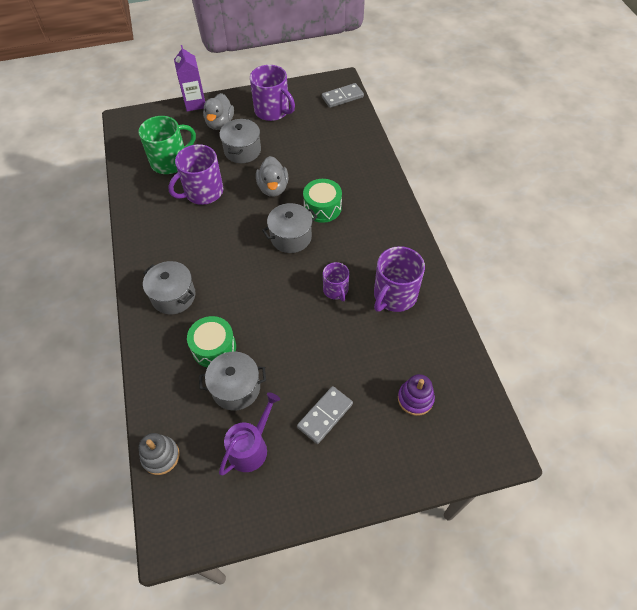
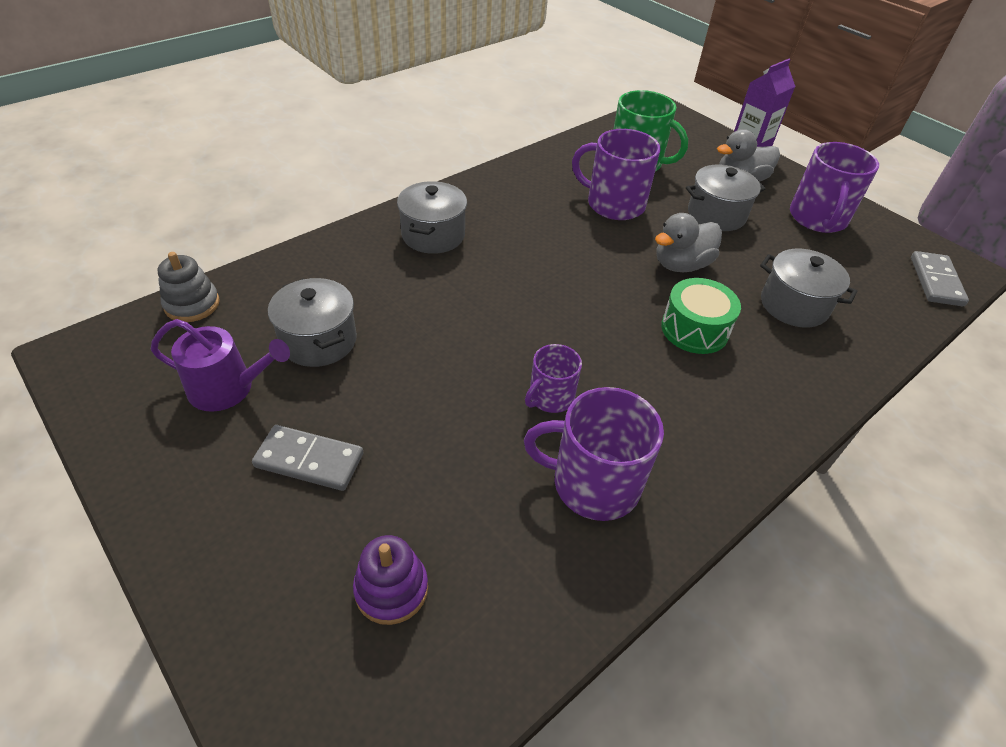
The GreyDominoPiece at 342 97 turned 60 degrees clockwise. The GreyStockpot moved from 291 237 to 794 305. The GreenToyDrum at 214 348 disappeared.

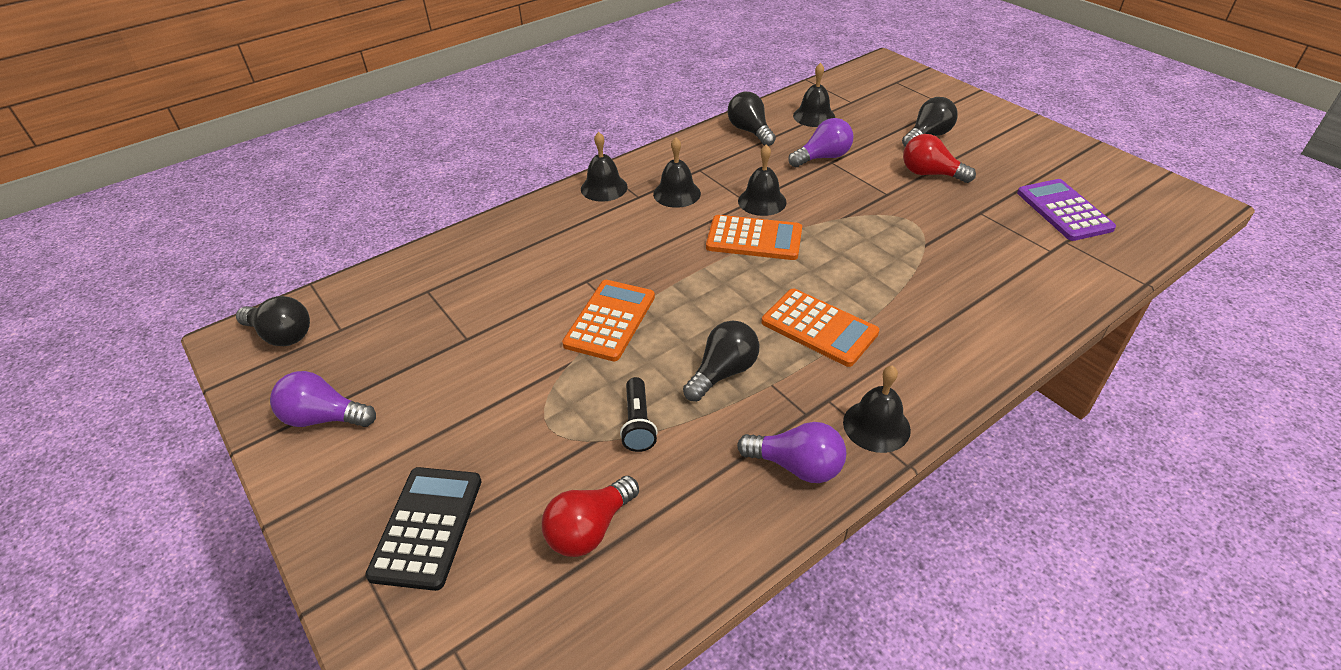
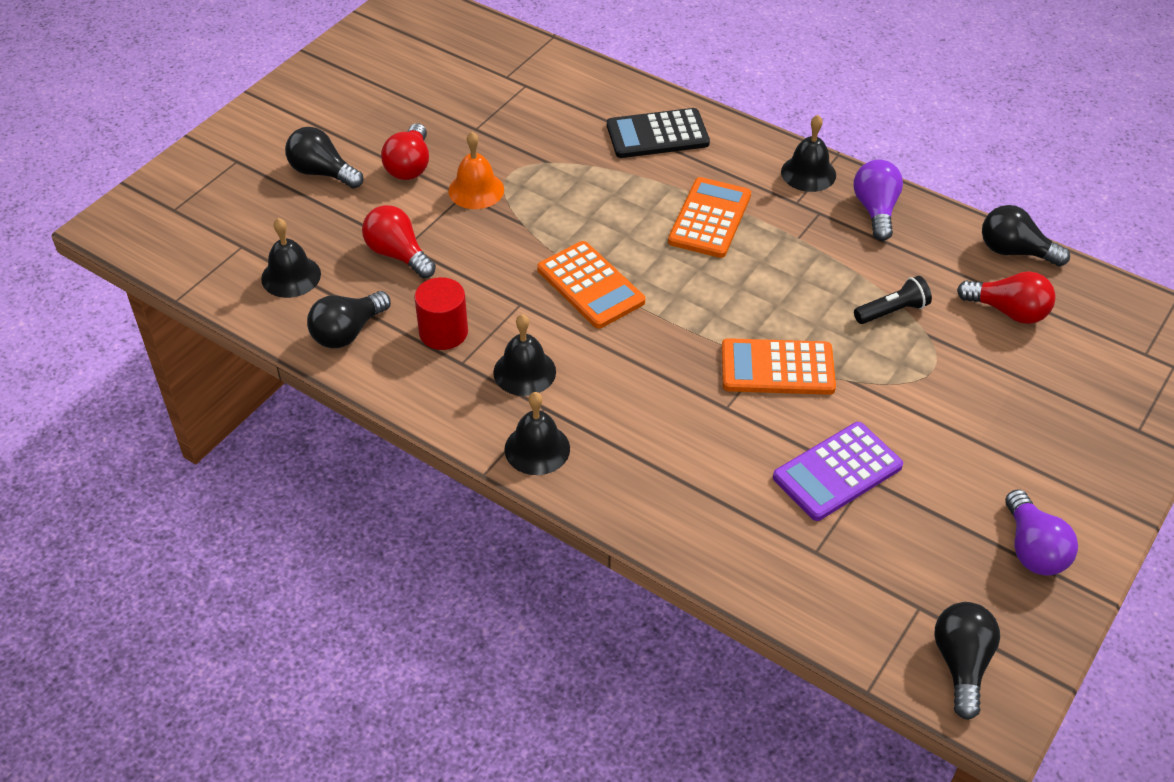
The RoyalPurpleBulb at 822 157 became the ScarletBulb at 398 254. The JetBlackBell at 762 201 disappeared. The RoyalPurpleCalculator moved from 1064 211 to 837 472. The OrangeCalculator at 754 239 turned 150 degrees clockwise. The JetBlackBulb moved from 723 372 to 1014 251. The JetBlackCalculator moved from 427 527 to 657 134. The OrangeBell at 476 190 appeared. The ScarletCylinder at 443 332 appeared.

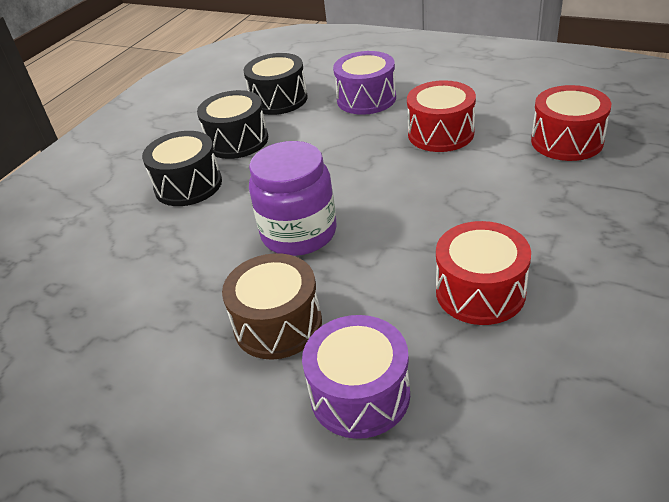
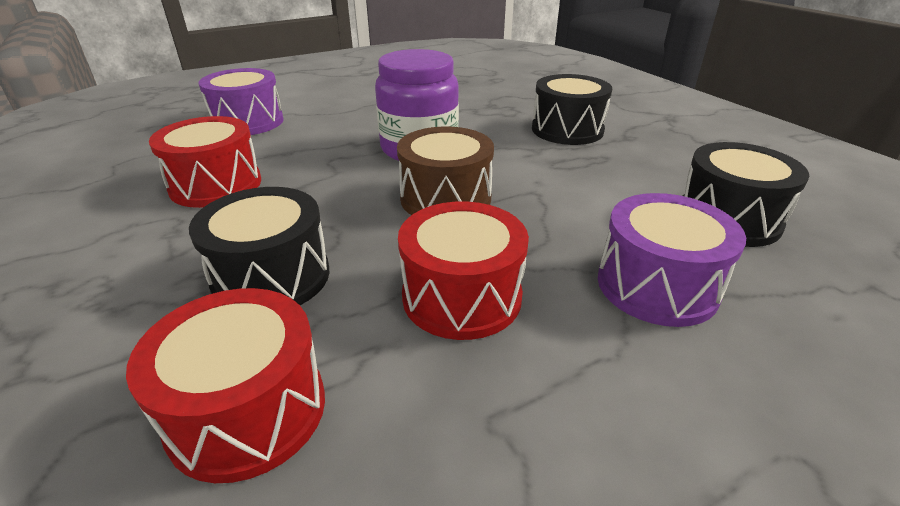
The JetBlackToyDrum moved from 237 141 to 271 277. The DarkBrownToyDrum moved from 278 324 to 445 198.

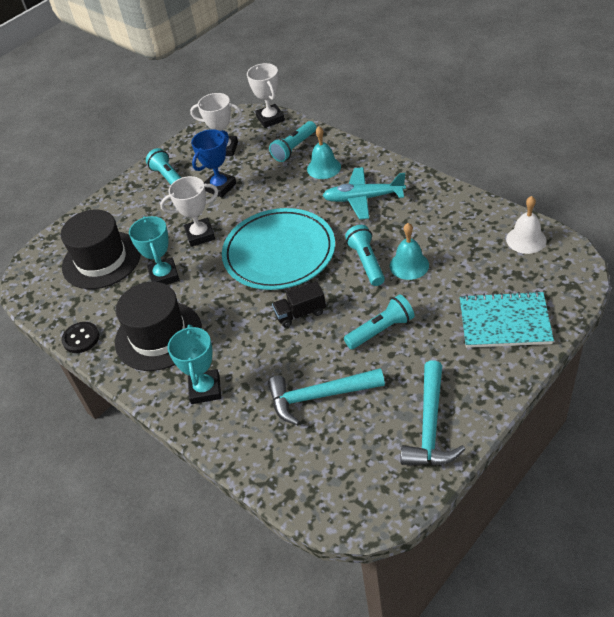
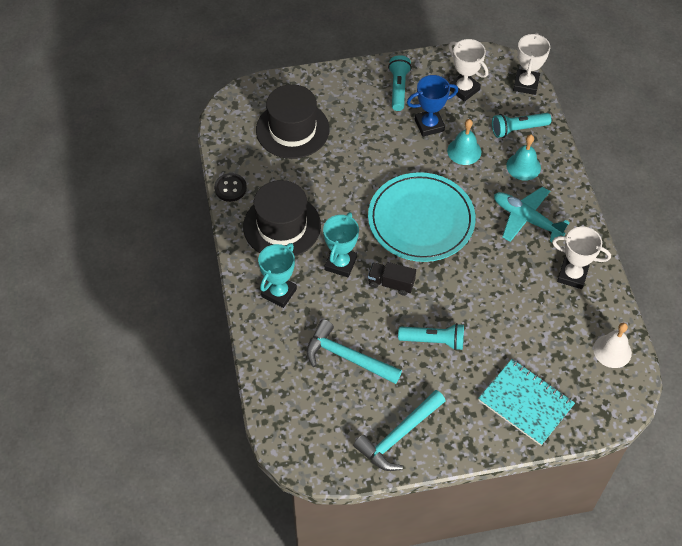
The PureWhiteAwardCup moved from 200 235 to 572 275. The TealAwardCup moved from 164 276 to 340 264. The TealBell moved from 409 265 to 464 151. The TealFlashlight at 366 262 disappeared.

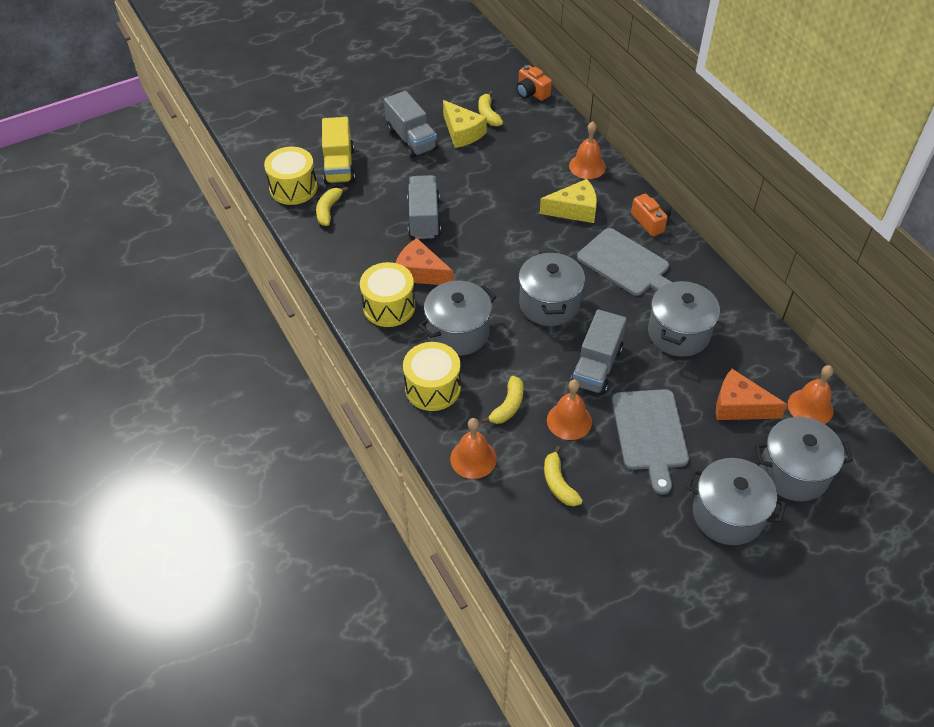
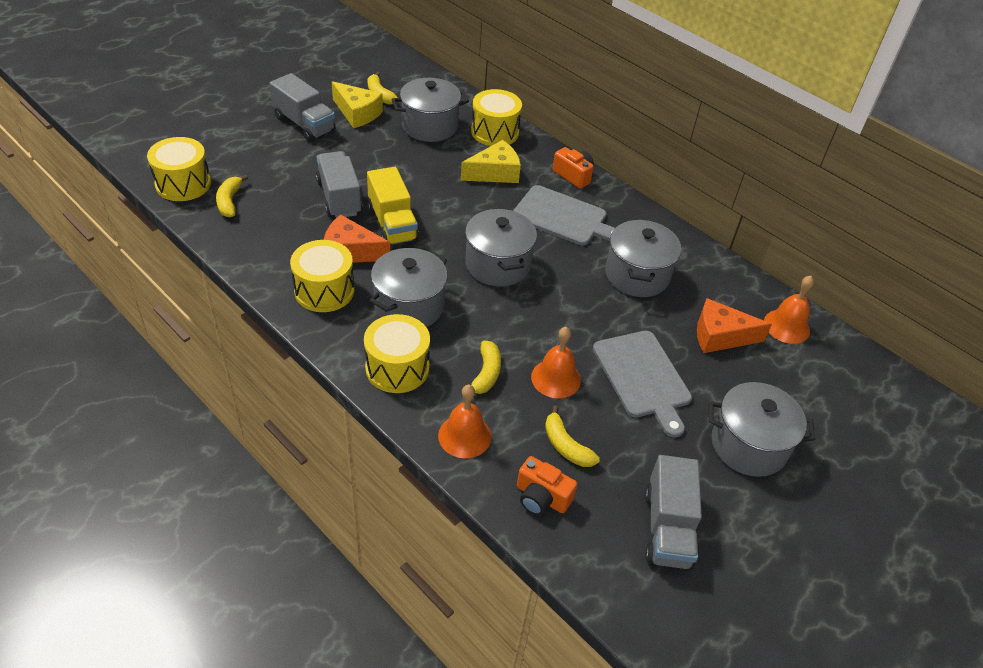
The OrangeCamera moved from 532 92 to 541 497. The YellowLorry moved from 339 166 to 392 224. The OrangeBell at 587 166 was replaced by the YellowToyDrum at 495 132. The GreyLorry moved from 596 366 to 667 528. The GreyStockpot moved from 793 472 to 429 126.

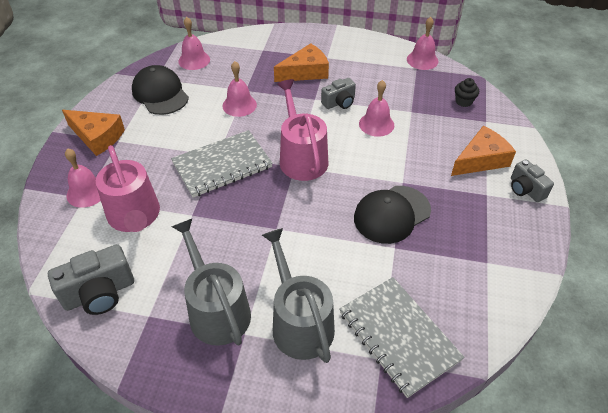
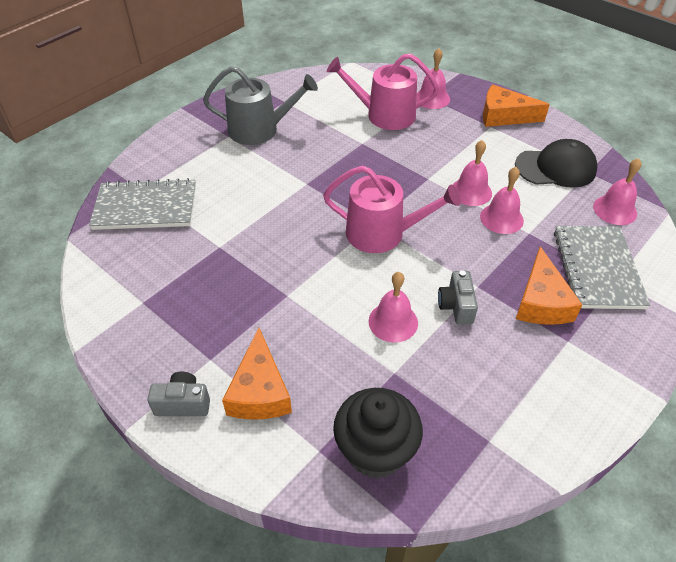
The RosePinkBell moved from 422 60 to 471 191. The JetBlackMuffin at 463 101 changed to 2.07 times the size. The OrangeCheeseWedge at 97 137 turned 45 degrees clockwise. The GreyExerciseBook moved from 222 165 to 597 268. The JetBlackCap at 391 214 disappeared. The GreySprinklingCan at 299 322 disappeared. The GreyCamera at 99 293 disappeared.

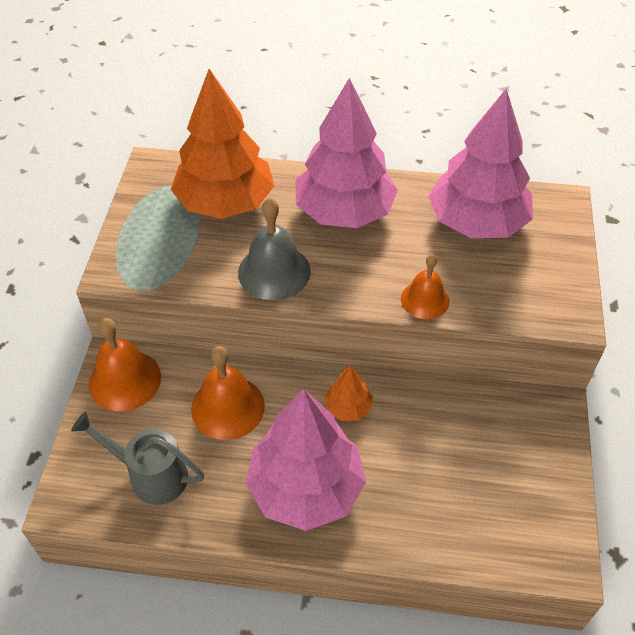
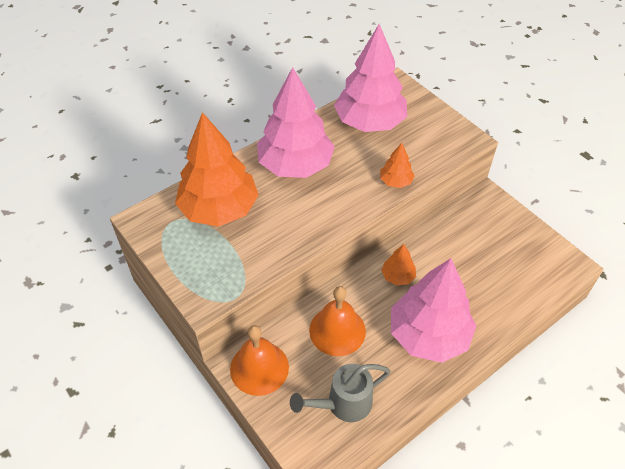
The GreyBell at 274 271 disappeared. The OrangeBell at 425 300 was replaced by the OrangeTree at 395 181.

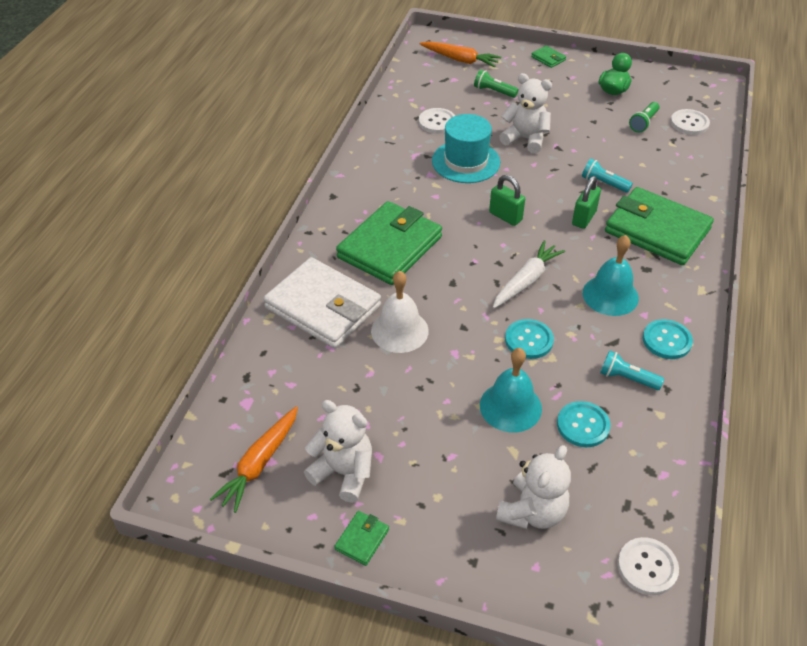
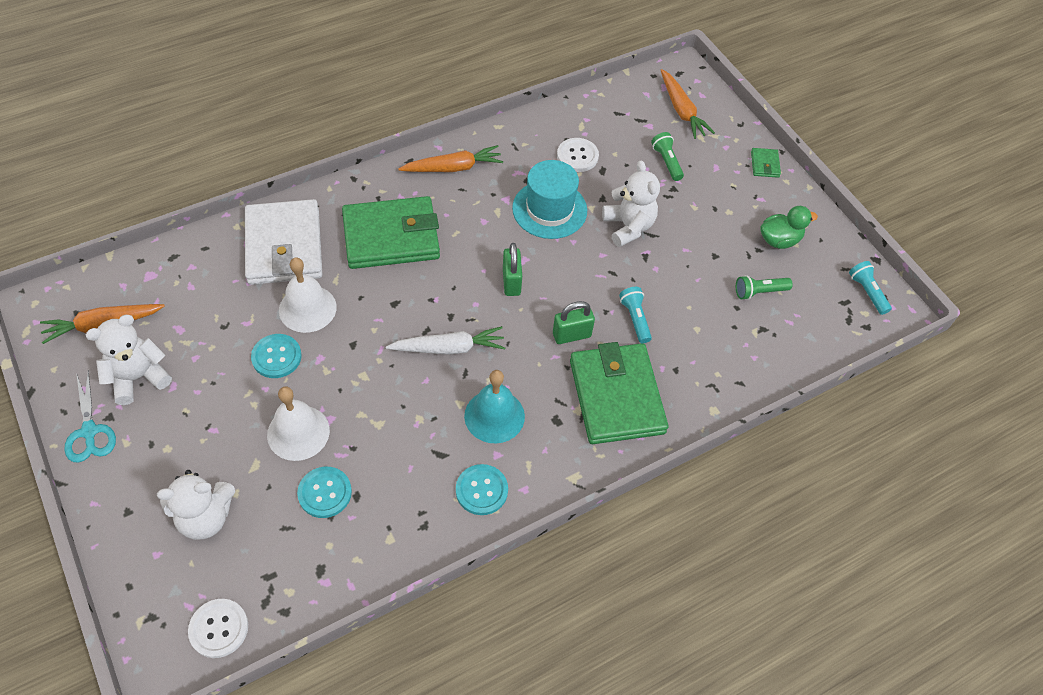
The PureWhiteShirtButton at 689 123 disappeared. The TealShirtButton moved from 529 340 to 276 357. The TealBell at 510 406 became the PureWhiteBell at 298 432. The TealFlashlight moved from 627 378 to 867 292. The PureWhiteStuffedBear at 344 472 turned 105 degrees counterclockwise. The GreenBillfold at 362 539 was replaced by the TealShears at 89 432. The OrangeCarrot at 453 168 appeared.

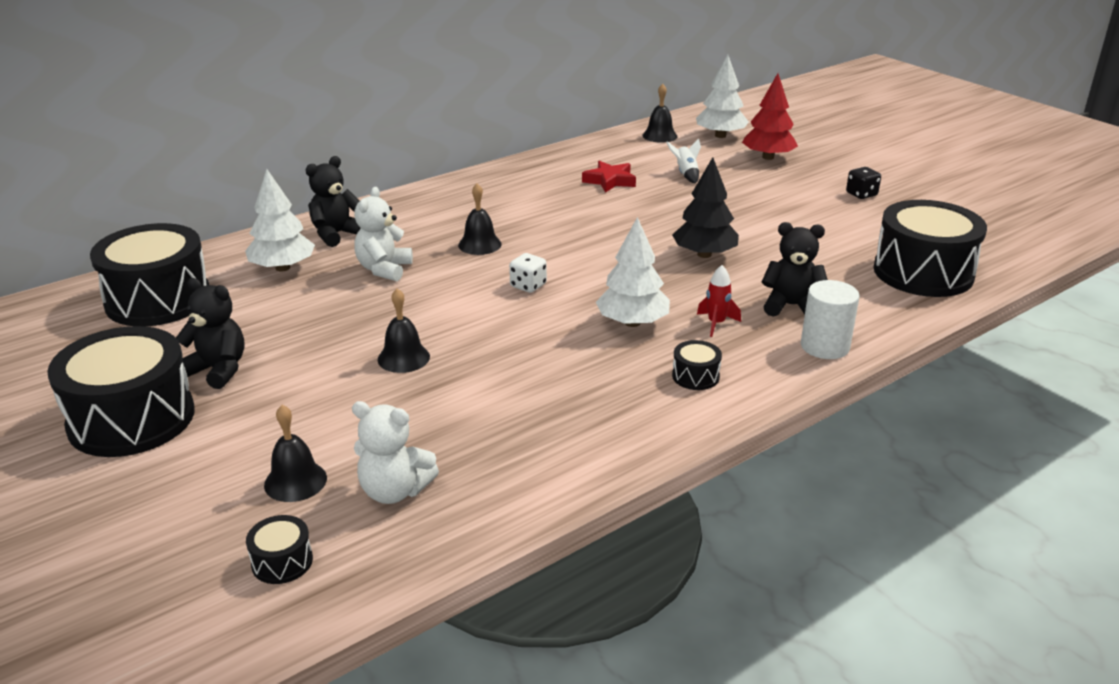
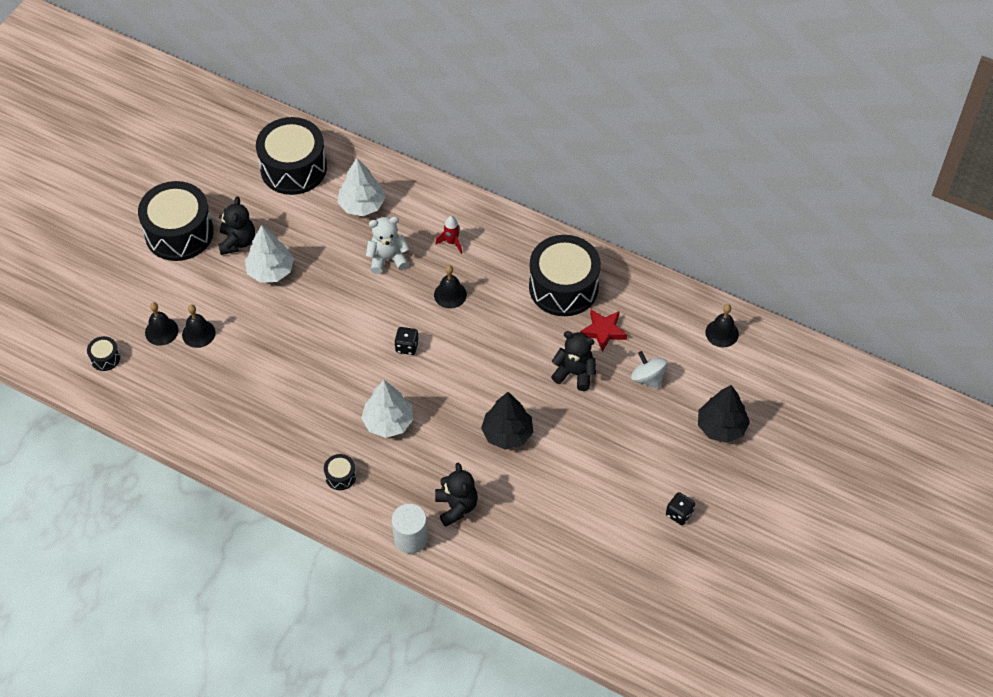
The PureWhiteTree moved from 720 135 to 270 271. The ScarletTree at 768 157 became the JetBlackTree at 721 427. The PureWhiteSpaceship at 686 174 was replaced by the PureWhiteWhirligig at 648 378. The JetBlackStuffedBear moved from 336 234 to 574 373. The JetBlackToyDrum moved from 923 272 to 563 287. The PureWhiteDie at 528 286 became the JetBlackDie at 407 346. The ScarletSpaceship moved from 716 324 to 452 242. The JetBlackBell moved from 403 358 to 198 333. The PureWhiteStuffedBear at 394 491 disappeared.

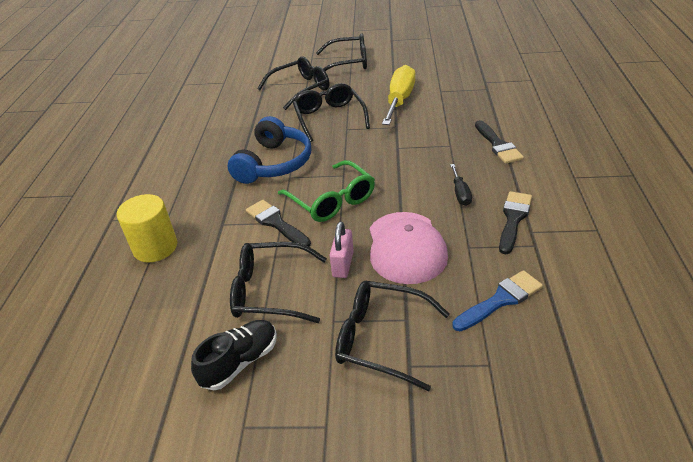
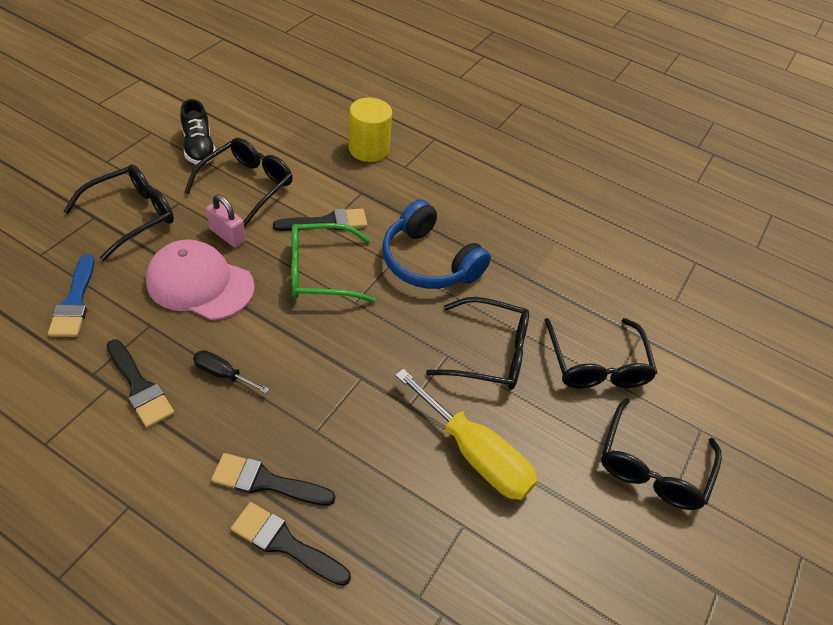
The JetBlackPaintBrush at 285 543 appeared.

